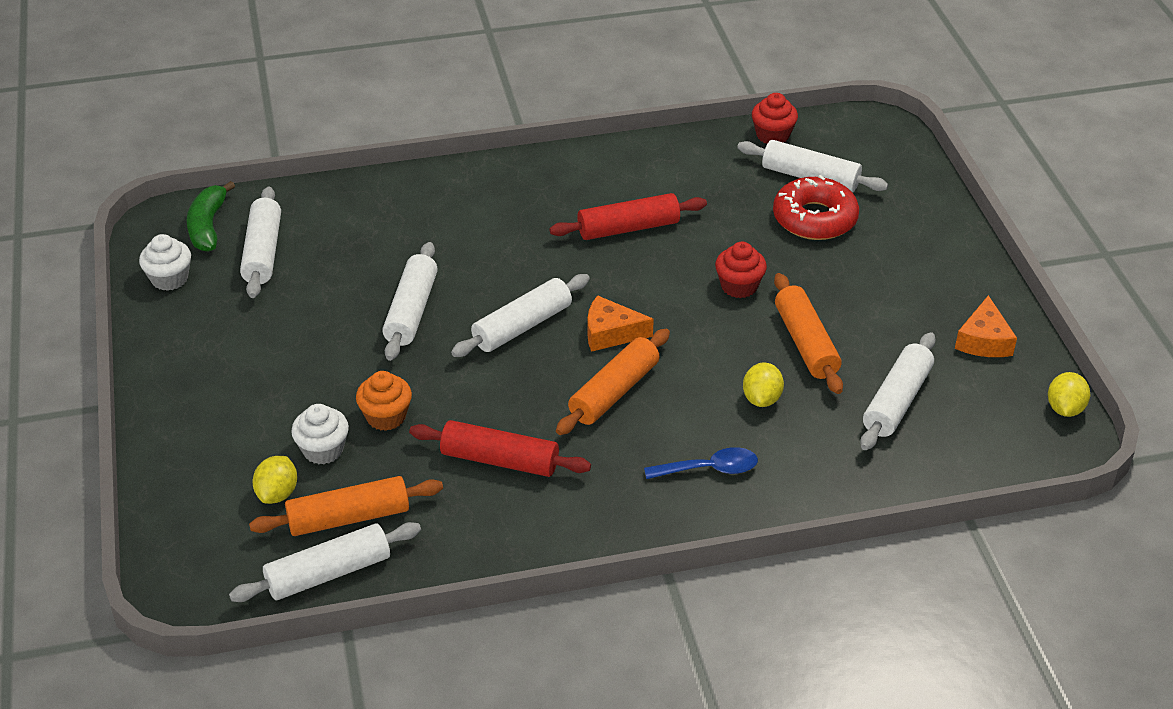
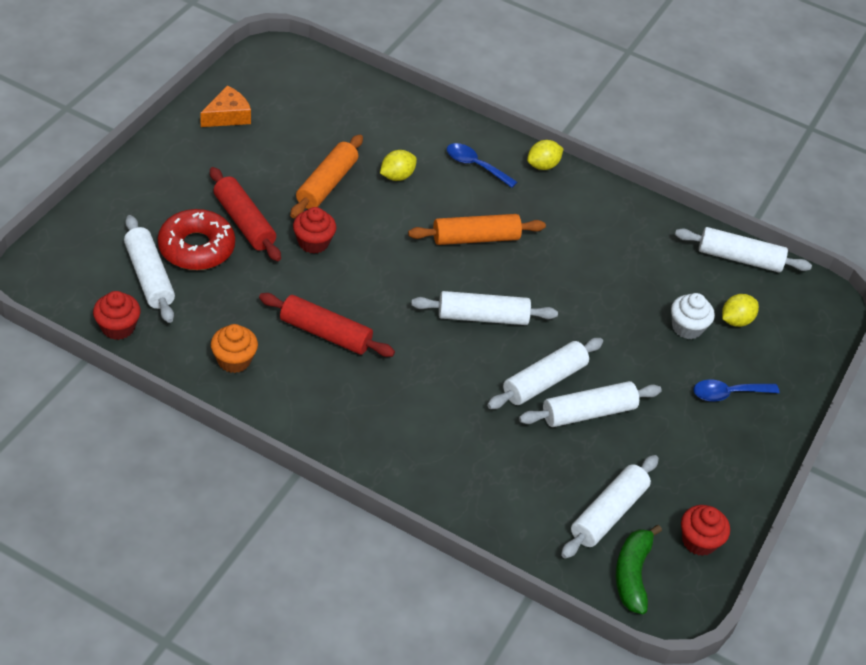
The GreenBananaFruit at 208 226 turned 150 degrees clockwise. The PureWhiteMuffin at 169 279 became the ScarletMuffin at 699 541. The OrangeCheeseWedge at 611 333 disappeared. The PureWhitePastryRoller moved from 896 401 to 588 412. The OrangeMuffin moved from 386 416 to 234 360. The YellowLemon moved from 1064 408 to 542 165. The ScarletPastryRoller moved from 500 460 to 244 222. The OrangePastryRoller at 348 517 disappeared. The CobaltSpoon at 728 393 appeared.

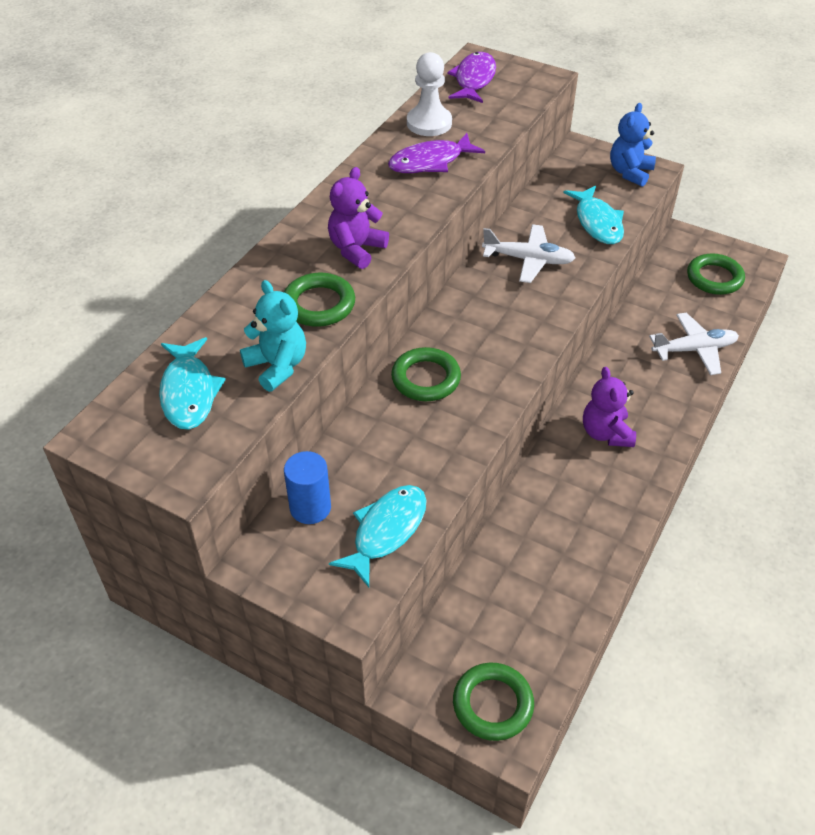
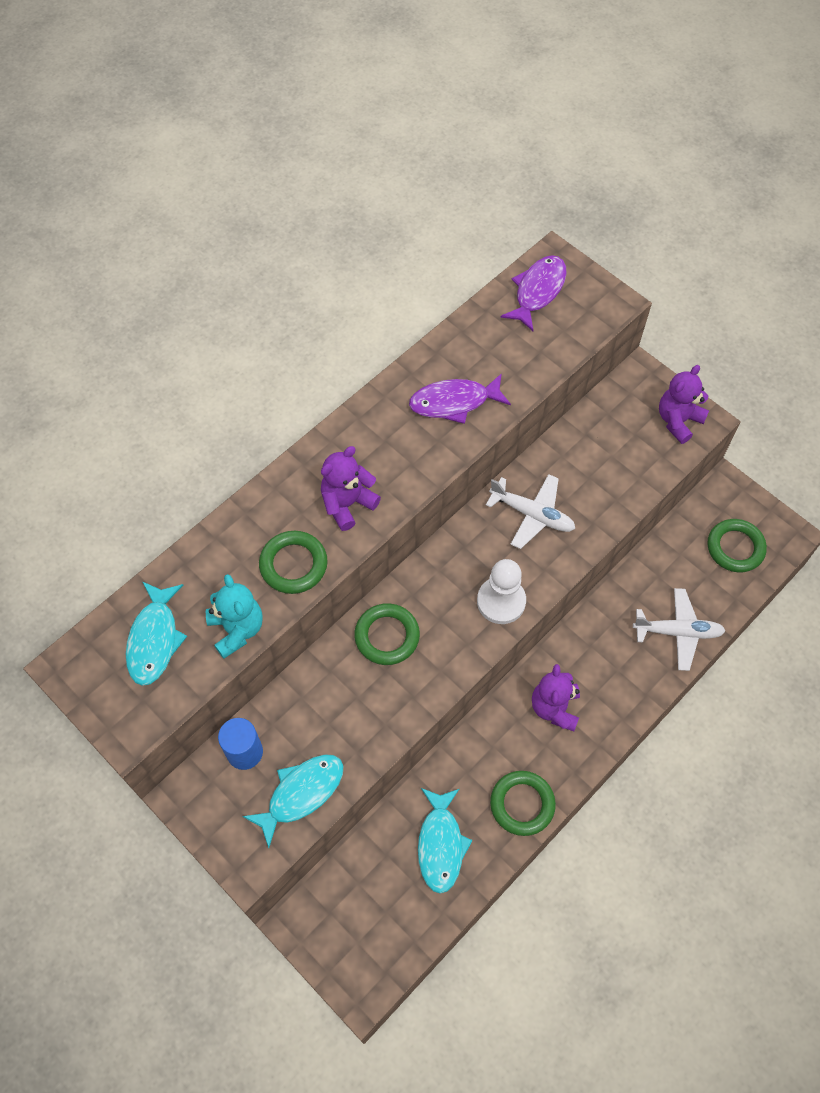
The PureWhiteGamePawn moved from 429 123 to 501 601. The CobaltStuffedBear at 630 173 became the RoyalPurpleStuffedBear at 678 421. The TealFishFigure moved from 597 222 to 441 845. The GreenHoop moved from 492 704 to 522 804.

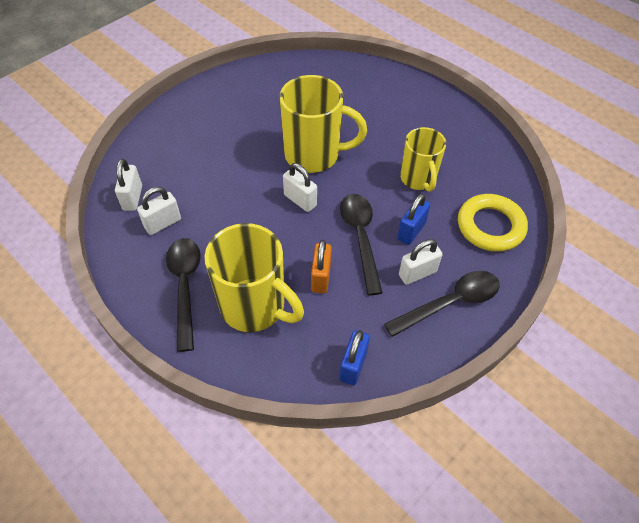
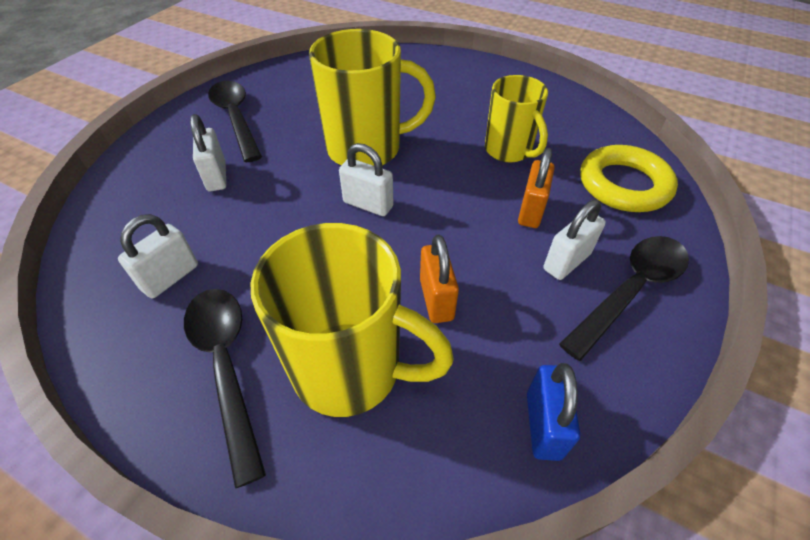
The PureWhitePadlock moved from 133 198 to 217 177. The JetBlackSpoon moved from 360 238 to 236 118. The CobaltPadlock at 411 231 became the OrangePadlock at 531 211.

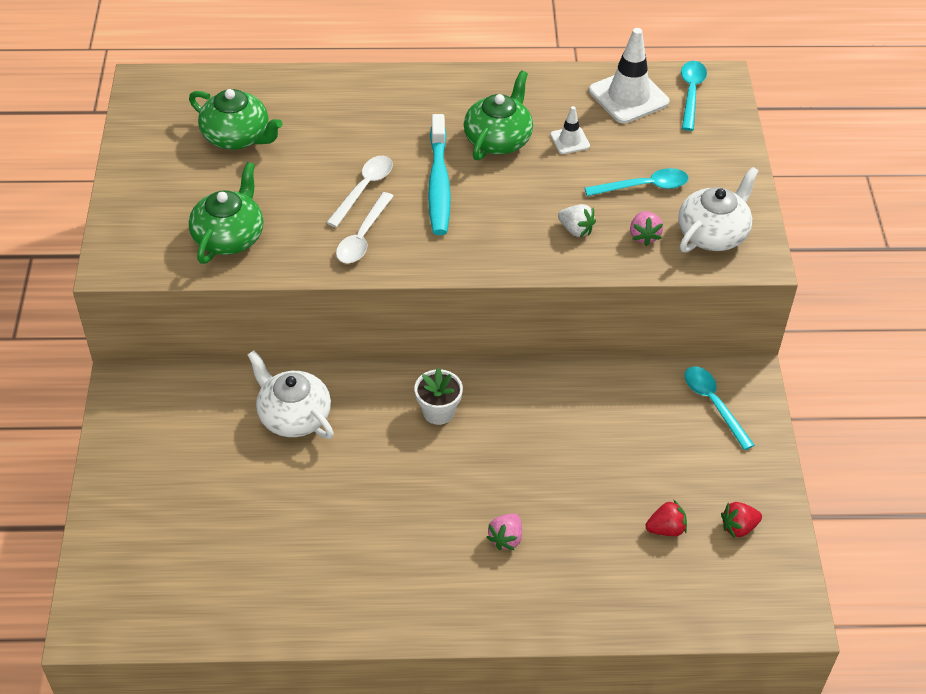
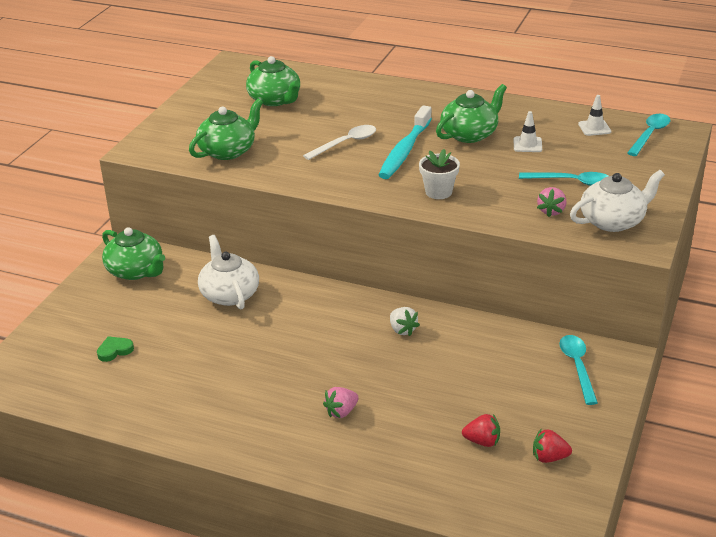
The PureWhiteTrafficCone at 628 96 changed to 0.51 times the size. The PureWhiteSpoon at 363 236 disappeared. The PureWhiteBerry moved from 576 230 to 402 330. The PureWhiteFlowerPot moved from 438 412 to 438 192. The GreenTeapot at 136 271 appeared. The GreenHeartShape at 114 350 appeared.

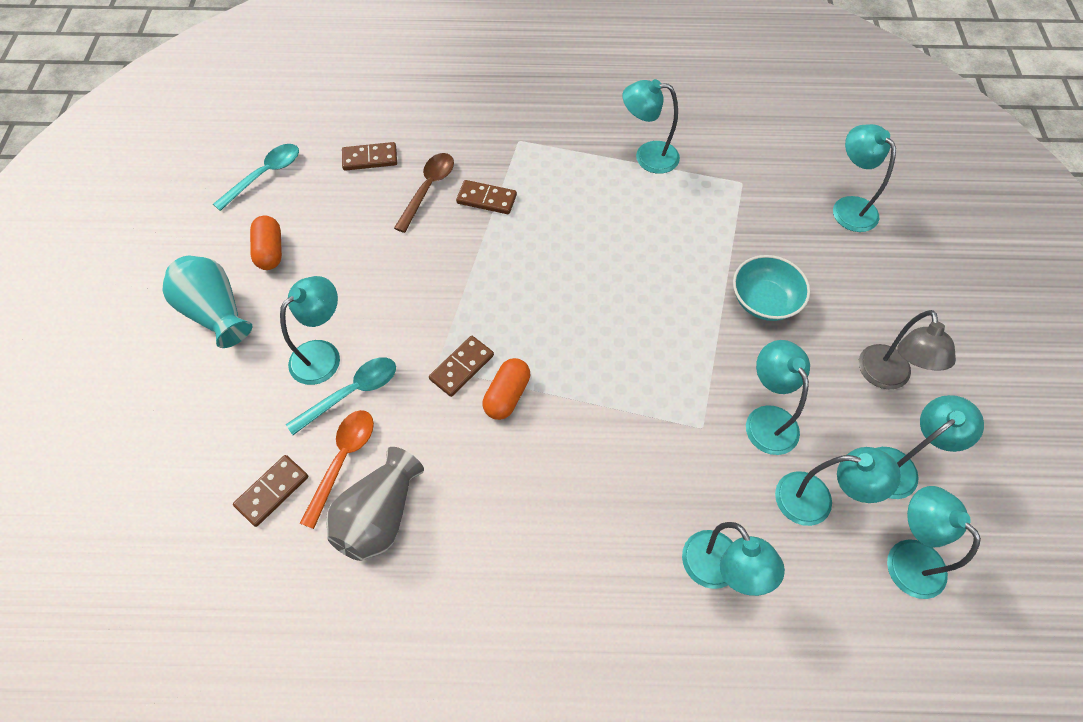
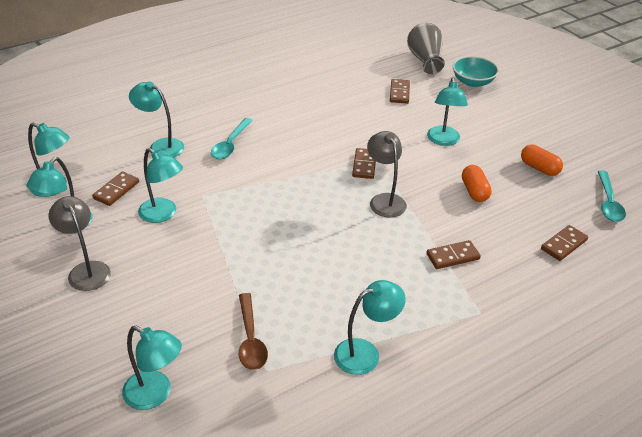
The DarkBrownSpoon moved from 428 189 to 250 339. The TealServingBowl moved from 764 301 to 473 82. The TealFlowerVase at 216 312 disappeared. The TealSpoon moved from 352 393 to 230 144. The OrangeCapsule moved from 507 395 to 474 191. The OrangeSpoon at 343 460 disappeared. The GreyFlowerVase moved from 379 516 to 425 60. The TealLamp at 816 501 was replaced by the DarkBrownDominoPiece at 116 190. The GreyLamp at 384 200 appeared.

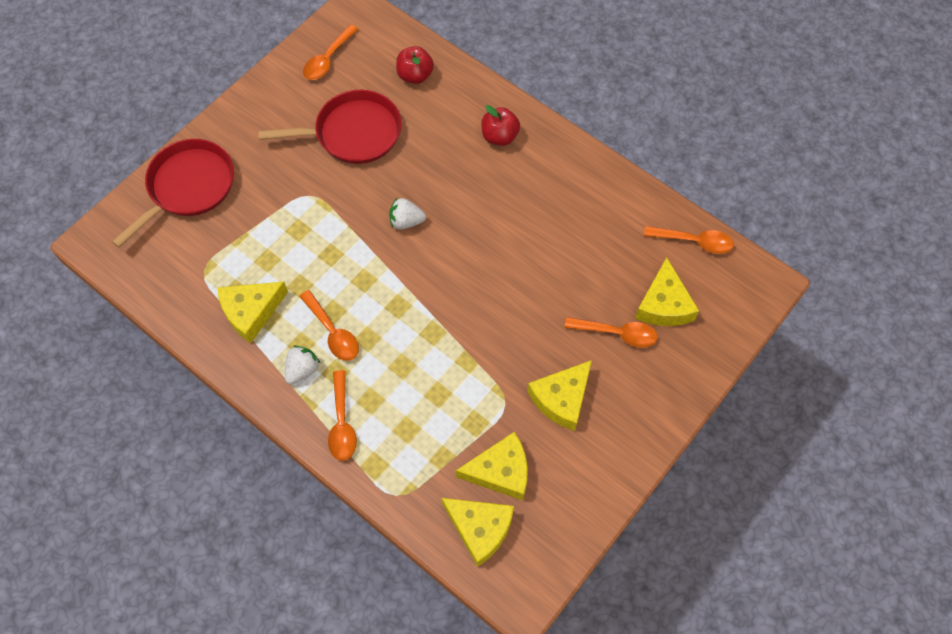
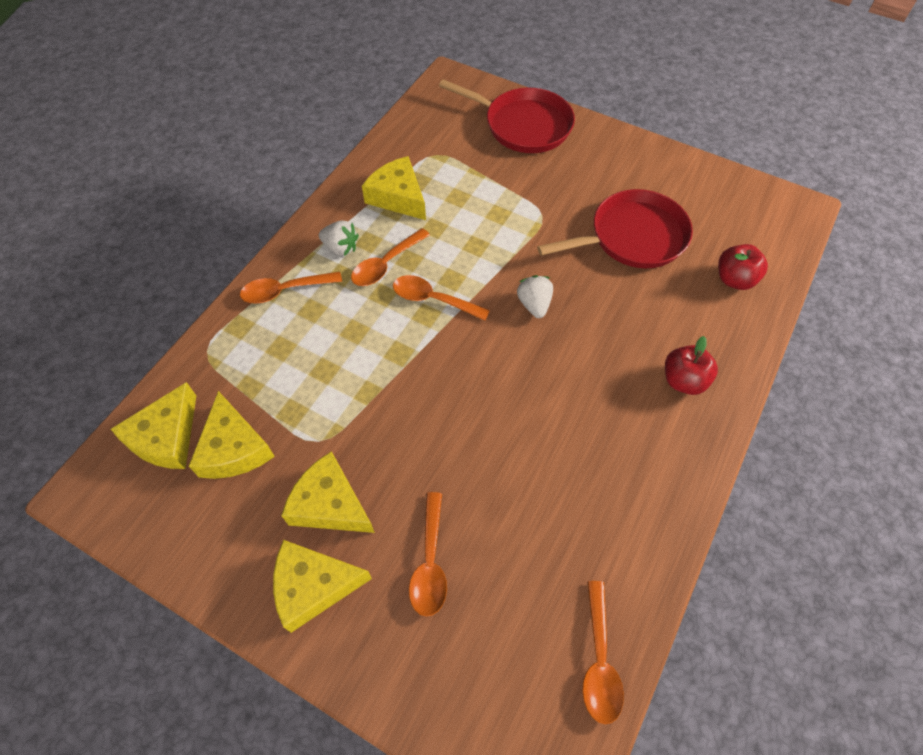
The OrangeSpoon moved from 328 59 to 433 299. The ScarletPan at 353 133 turned 90 degrees counterclockwise. The YellowCheeseWedge moved from 664 304 to 313 586.

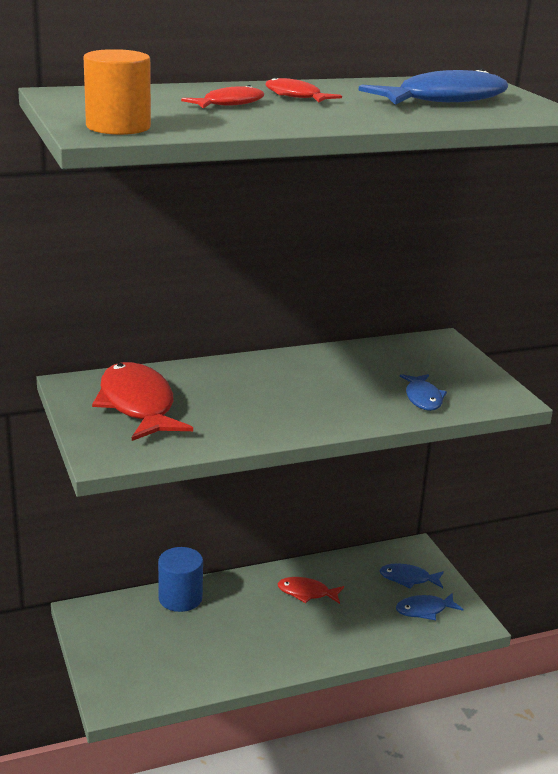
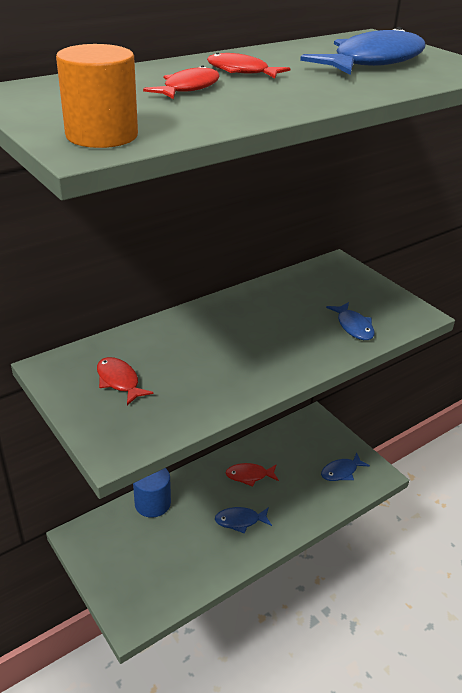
The ScarletFishFigure at 138 405 changed to 0.53 times the size. The CobaltFishFigure moved from 408 579 to 240 521.

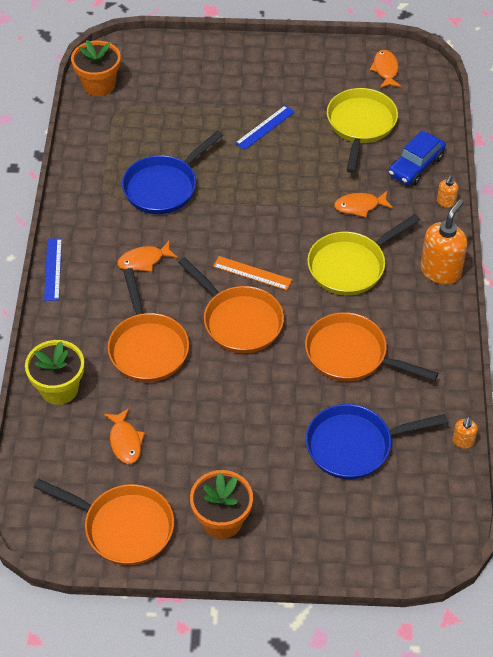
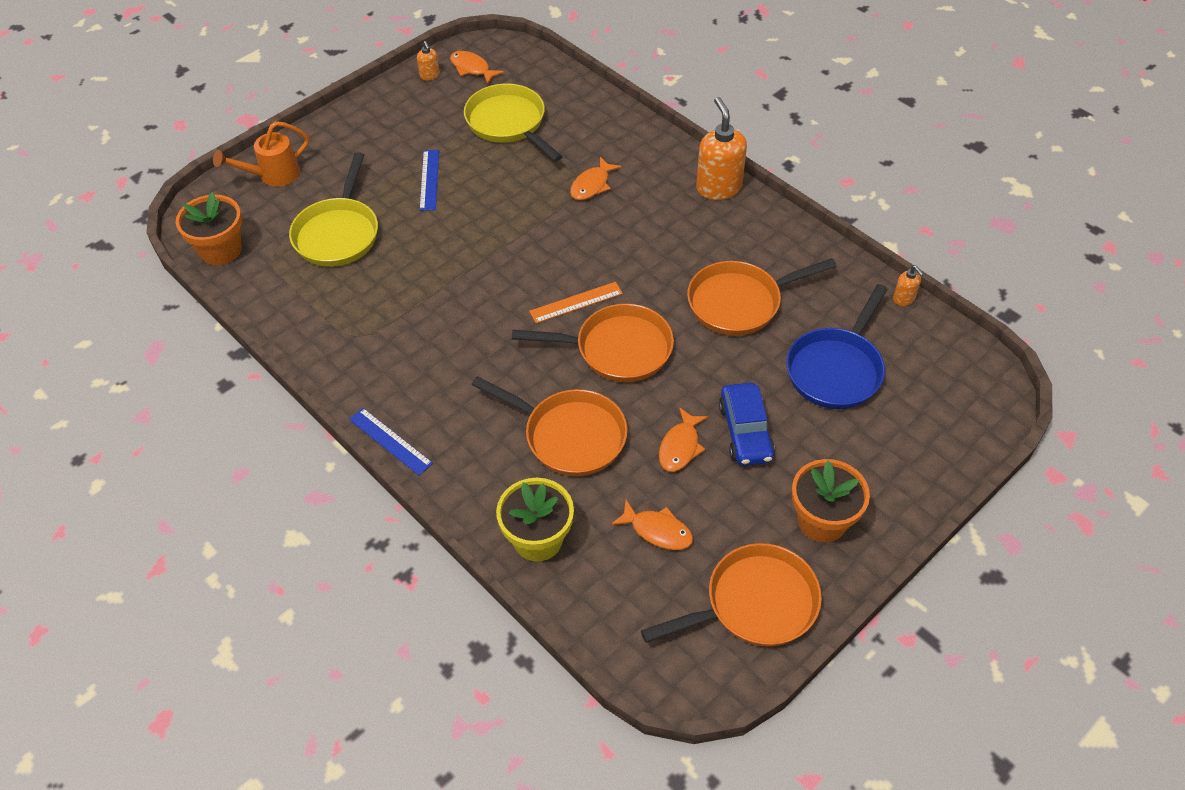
The CobaltPan at 164 187 disappeared. The CobaltToyCar moved from 416 166 to 745 432. The OrangeSoapDispenser moved from 446 202 to 430 76. The YellowPan moved from 350 266 to 338 233. The OrangeFishFigure moved from 144 260 to 680 447. The OrangeSprinklingCan at 273 176 appeared.

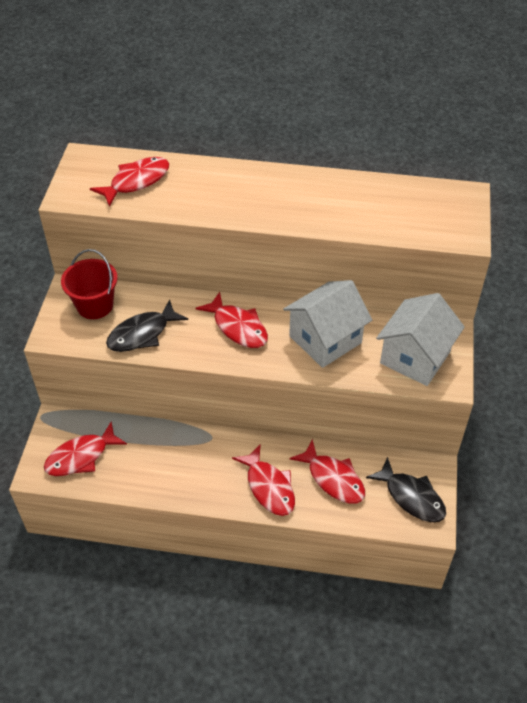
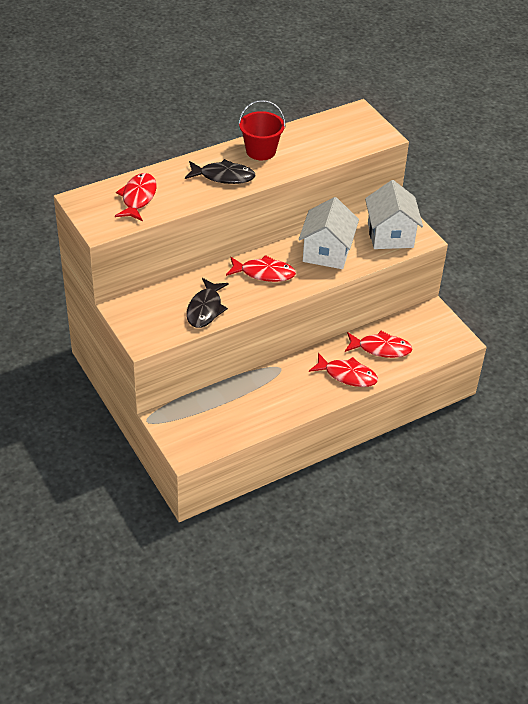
The ScarletSandBucket moved from 95 305 to 261 151. The ScarletFishFigure at 81 457 disappeared. The JetBlackFishFigure moved from 411 497 to 223 176.

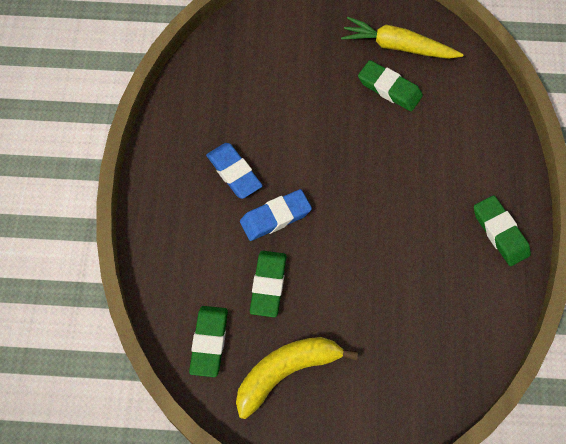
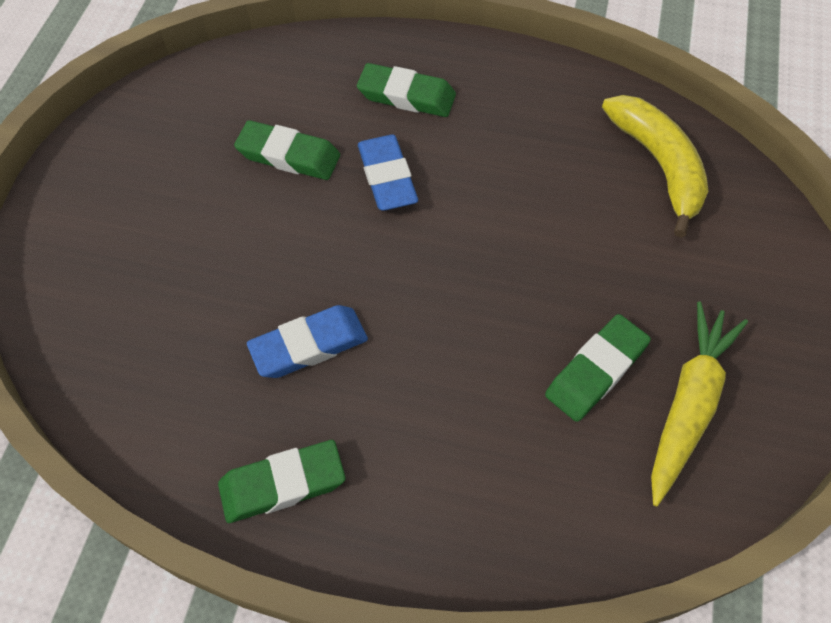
The CobaltPencilEraser moved from 234 173 to 309 346. The GreenPencilEraser moved from 209 342 to 406 96. The YellowBananaFruit moved from 286 372 to 658 165.

